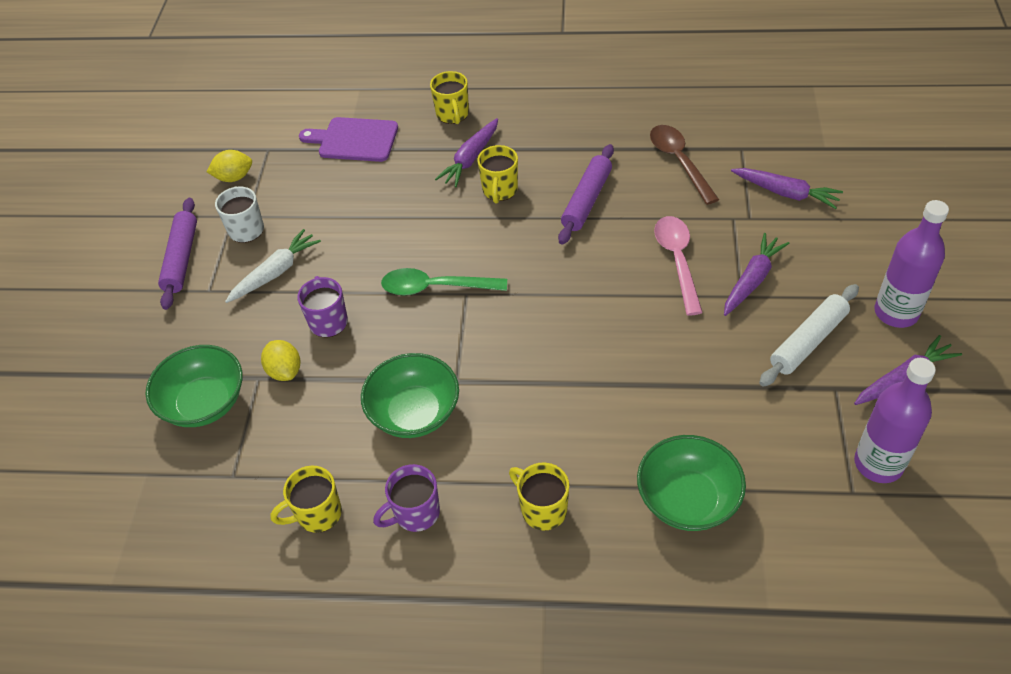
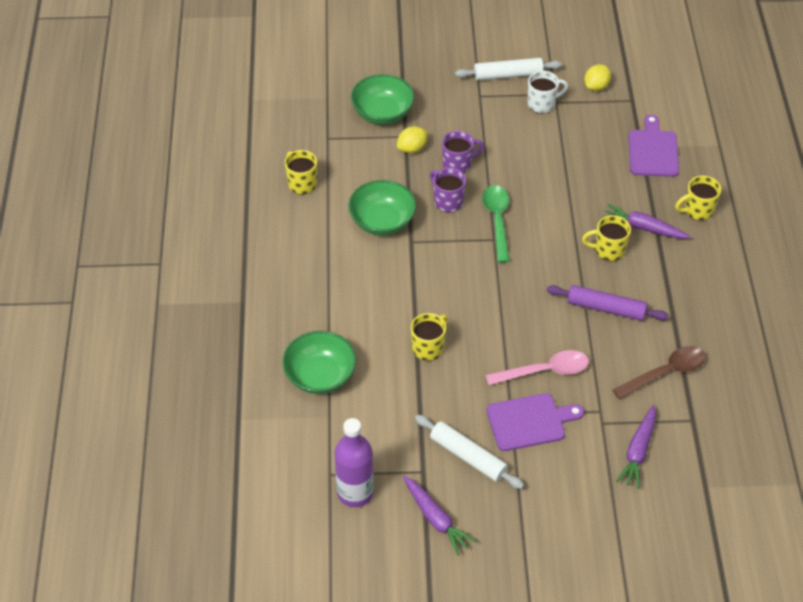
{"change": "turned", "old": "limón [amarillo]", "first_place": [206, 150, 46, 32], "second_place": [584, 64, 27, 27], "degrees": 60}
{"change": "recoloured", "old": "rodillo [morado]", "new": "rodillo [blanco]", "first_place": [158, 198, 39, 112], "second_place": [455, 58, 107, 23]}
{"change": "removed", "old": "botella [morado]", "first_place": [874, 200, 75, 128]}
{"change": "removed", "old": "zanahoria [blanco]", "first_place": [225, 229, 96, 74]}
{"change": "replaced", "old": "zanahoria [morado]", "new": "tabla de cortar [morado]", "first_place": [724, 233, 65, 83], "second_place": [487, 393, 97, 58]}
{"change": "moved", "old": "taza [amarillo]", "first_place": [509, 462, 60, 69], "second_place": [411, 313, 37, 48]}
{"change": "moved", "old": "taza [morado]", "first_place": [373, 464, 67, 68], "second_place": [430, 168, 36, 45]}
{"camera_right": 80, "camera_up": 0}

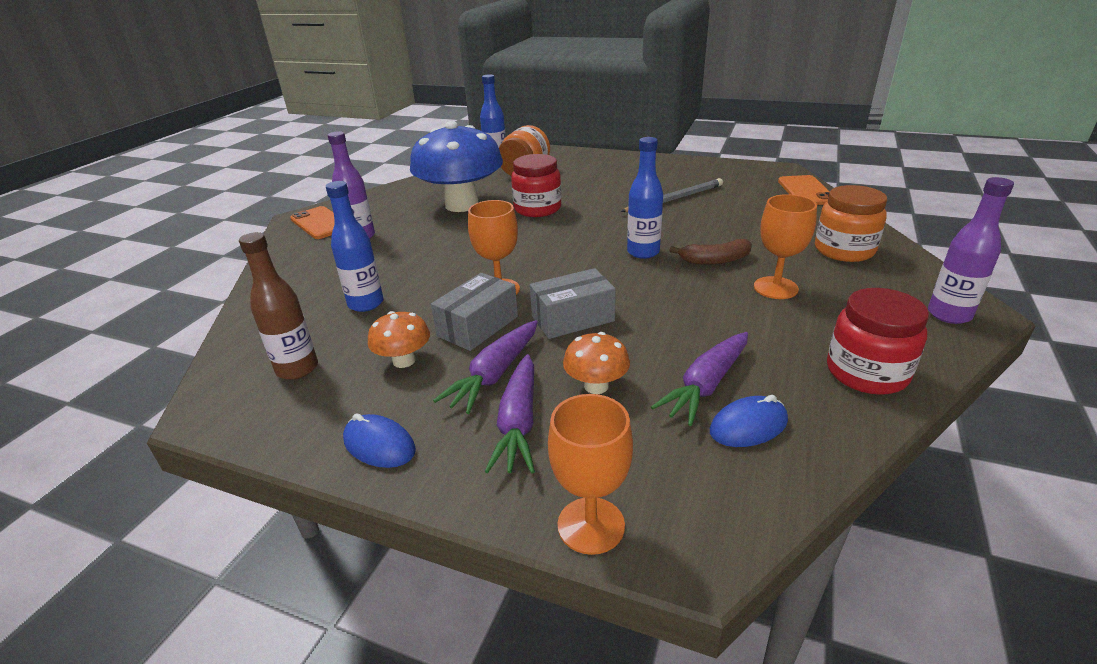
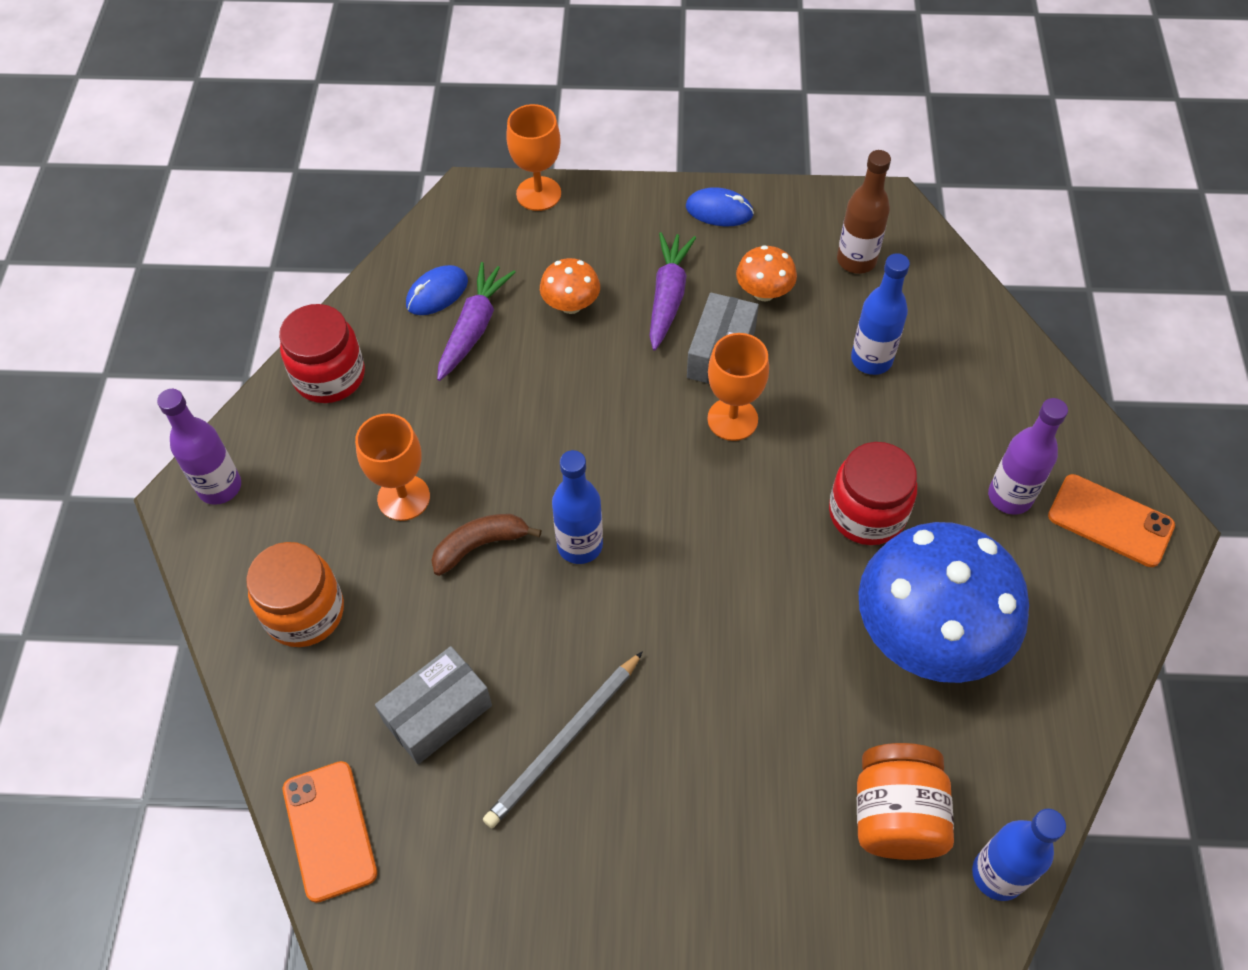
{"change": "moved", "old": "tarro [rojo]", "first_place": [511, 154, 50, 63], "second_place": [829, 442, 88, 103]}
{"change": "moved", "old": "caja [gris]", "first_place": [530, 268, 86, 71], "second_place": [375, 646, 117, 118]}
{"change": "removed", "old": "zanahoria [morado]", "first_place": [485, 354, 50, 120]}
{"camera_right": 160, "camera_up": 25}

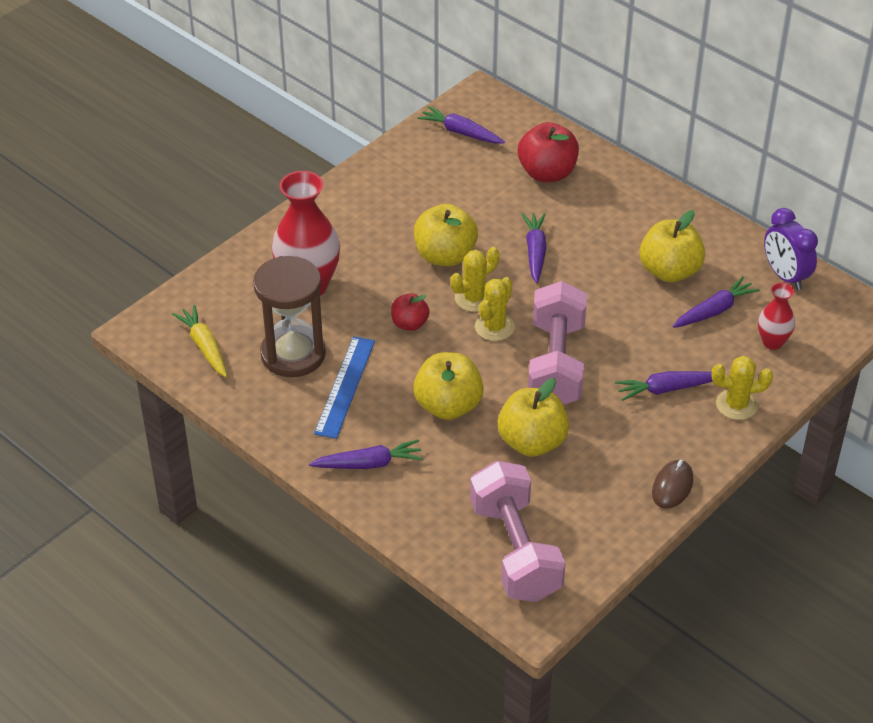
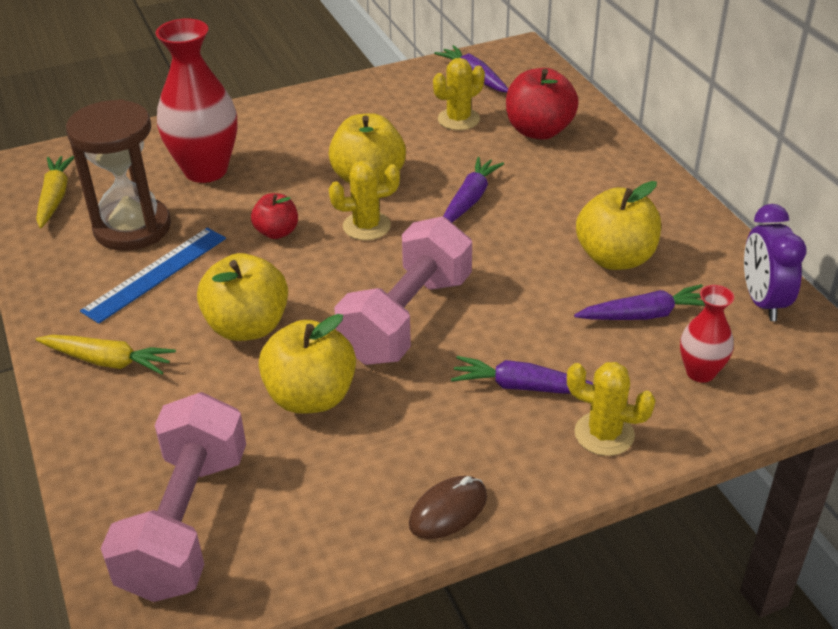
{"change": "moved", "old": "cactus [amarillo]", "first_place": [475, 277, 40, 64], "second_place": [433, 58, 52, 72]}
{"change": "recoloured", "old": "zanahoria [morado]", "new": "zanahoria [amarillo]", "first_place": [309, 439, 114, 30], "second_place": [36, 335, 140, 39]}
{"camera_right": 25, "camera_up": -5}

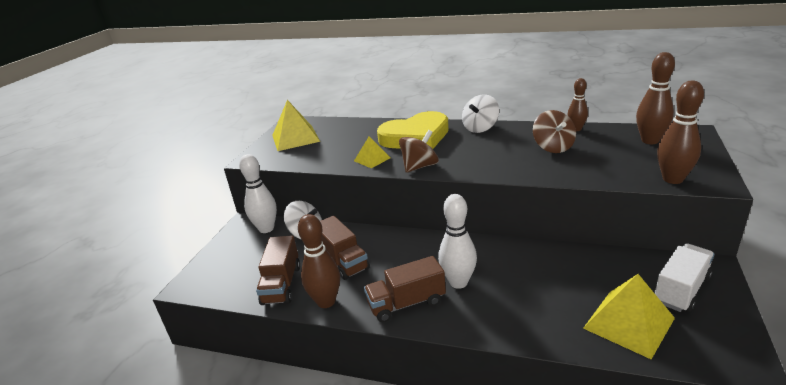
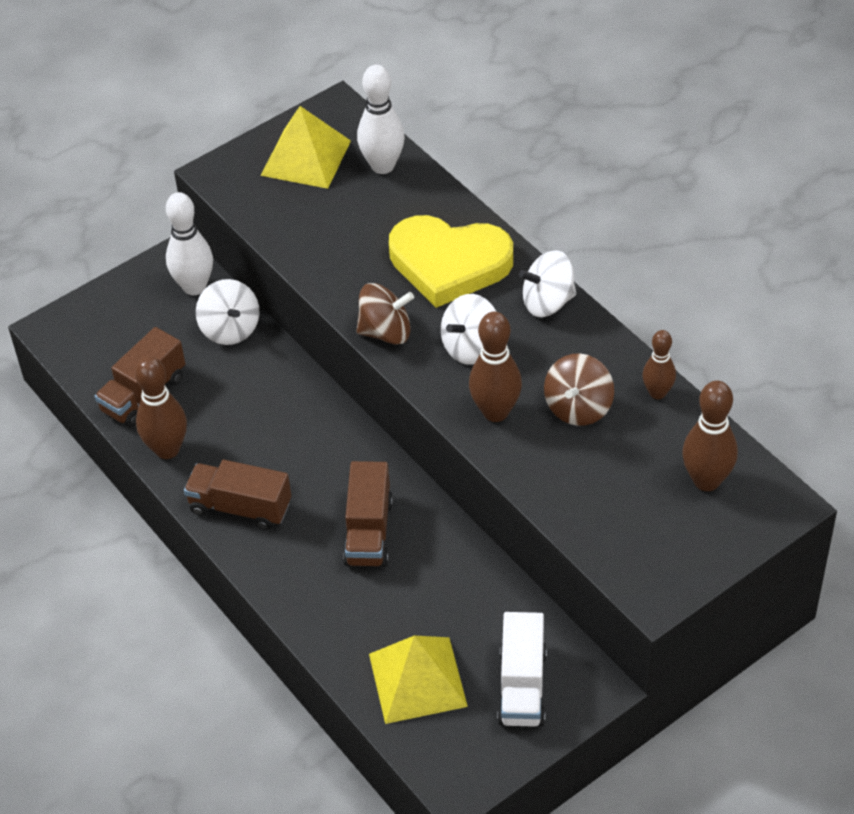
{"change": "moved", "old": "bolo [marrón]", "first_place": [657, 80, 47, 104], "second_place": [469, 312, 53, 110]}
{"change": "removed", "old": "pirámide [amarillo]", "first_place": [354, 136, 36, 32]}
{"change": "moved", "old": "bolo [blanco]", "first_place": [438, 194, 39, 95], "second_place": [357, 65, 48, 109]}
{"change": "moved", "old": "camión [marrón]", "first_place": [320, 216, 50, 64], "second_place": [343, 461, 50, 106]}
{"change": "turned", "old": "camión [blanco]", "first_place": [654, 243, 60, 69], "second_place": [497, 612, 50, 115], "degrees": 105}
{"change": "added", "new": "peonza [blanco]", "second_place": [441, 294, 56, 70]}
{"camera_right": 35, "camera_up": 20}

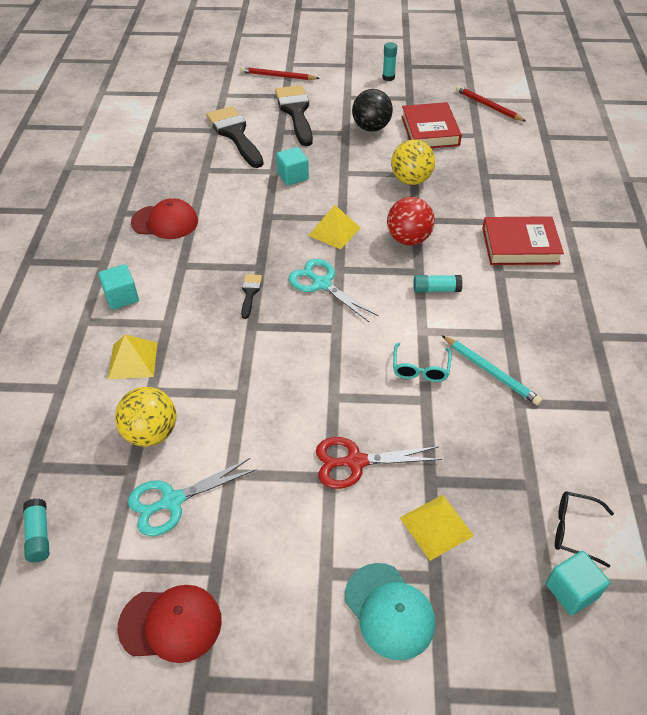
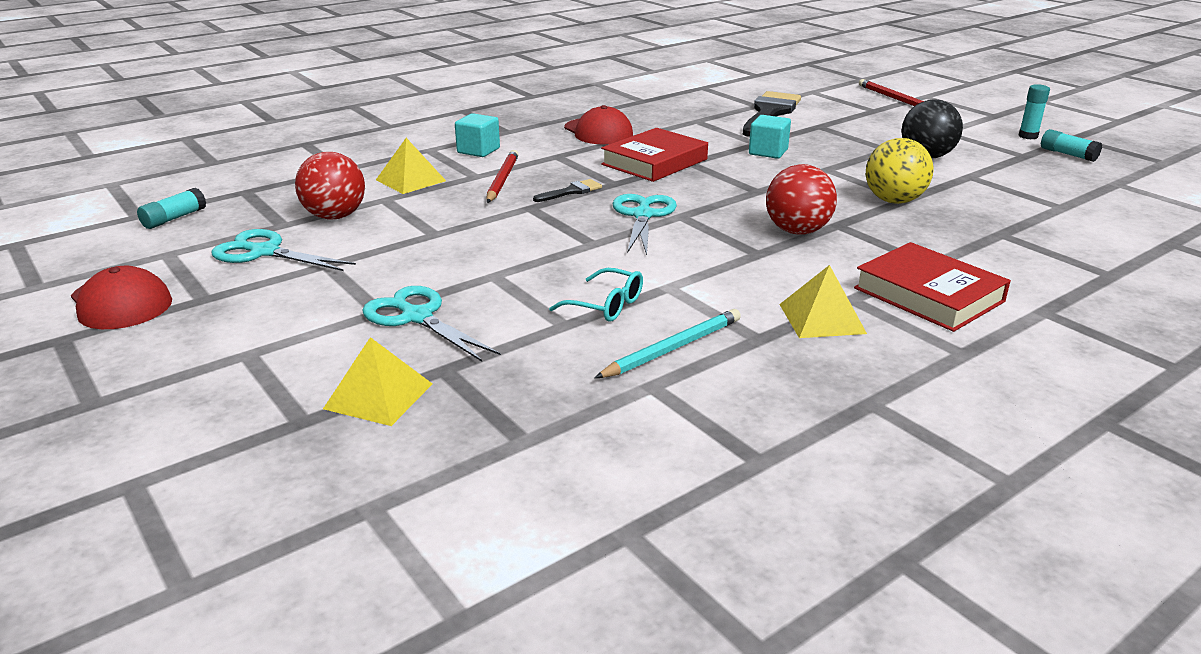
{"change": "removed", "old": "pincel [negro]", "first_place": [275, 85, 38, 61]}
{"change": "moved", "old": "lápiz [rojo]", "first_place": [456, 86, 71, 36], "second_place": [487, 150, 32, 53]}
{"change": "moved", "old": "libro [rojo]", "first_place": [401, 102, 61, 46], "second_place": [601, 128, 107, 54]}
{"change": "moved", "old": "pirámide [amarillo]", "first_place": [308, 205, 53, 44], "second_place": [779, 265, 88, 73]}
{"change": "moved", "old": "barra de pegamento [turquesa]", "first_place": [413, 275, 49, 18], "second_place": [1041, 129, 61, 33]}
{"change": "turned", "old": "lápiz [turquesa]", "first_place": [442, 336, 100, 69], "second_place": [595, 309, 146, 69], "degrees": -135}
{"change": "turned", "old": "gafas [turquesa]", "first_place": [393, 343, 59, 39], "second_place": [549, 268, 94, 54], "degrees": -120}
{"change": "recoloured", "old": "pelota [amarillo]", "new": "pelota [rojo]", "first_place": [115, 387, 61, 60], "second_place": [295, 152, 70, 68]}
{"change": "recoloured", "old": "tijeras [rojo]", "new": "tijeras [turquesa]", "first_place": [316, 437, 126, 52], "second_place": [362, 286, 139, 76]}
{"change": "removed", "old": "gafas [negro]", "first_place": [555, 491, 59, 77]}
{"change": "removed", "old": "cubo [turquesa]", "first_place": [546, 551, 64, 64]}
{"change": "removed", "old": "gorra [turquesa]", "first_place": [345, 563, 90, 97]}
{"camera_right": 50, "camera_up": -20}

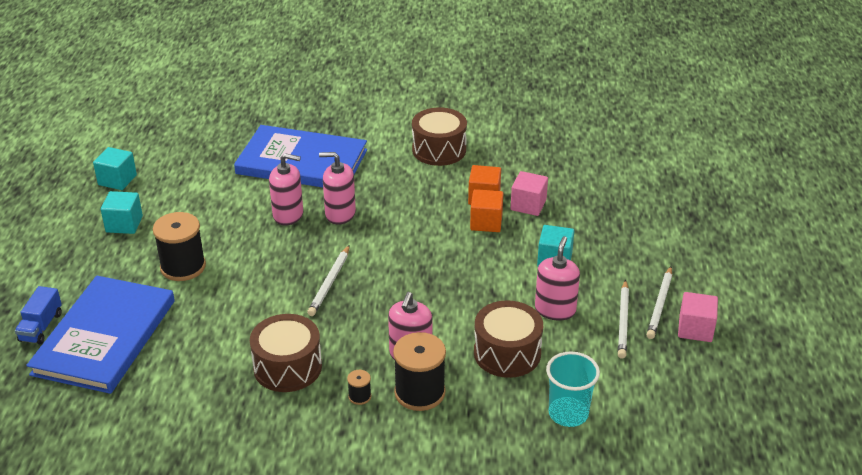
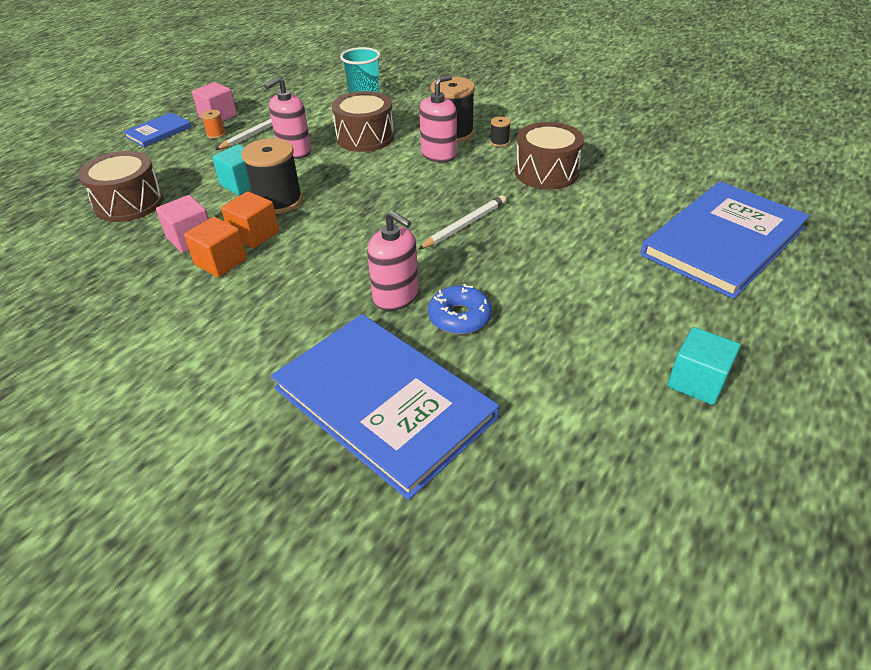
{"change": "moved", "old": "tambor [marrón]", "first_place": [412, 107, 55, 59], "second_place": [78, 151, 86, 71]}
{"change": "removed", "old": "cubo [turquesa]", "first_place": [93, 147, 44, 43]}
{"change": "replaced", "old": "dispensador de jabón [rosa]", "new": "rosquilla [azul]", "first_place": [269, 153, 34, 72], "second_place": [428, 284, 64, 50]}
{"change": "moved", "old": "carrete [negro]", "first_place": [153, 212, 53, 69], "second_place": [241, 138, 62, 76]}
{"change": "replaced", "old": "lápiz [blanco]", "new": "carrete [naranja]", "first_place": [646, 266, 26, 73], "second_place": [201, 110, 25, 29]}
{"change": "removed", "old": "camión [azul]", "first_place": [15, 286, 47, 58]}
{"change": "added", "new": "libro [azul]", "second_place": [123, 113, 69, 34]}
{"camera_right": -150, "camera_up": 5}

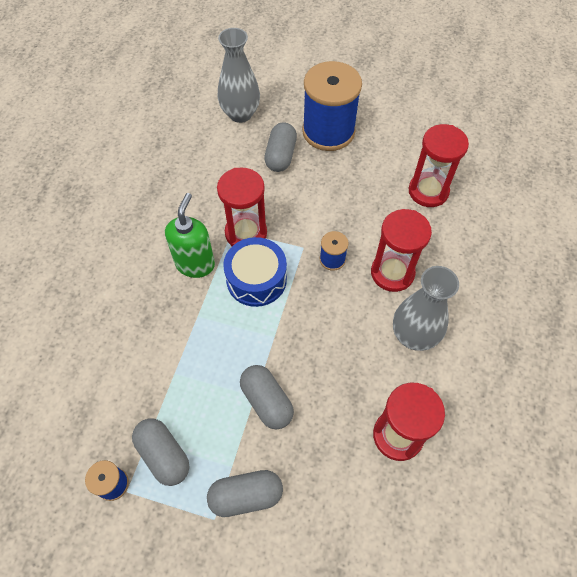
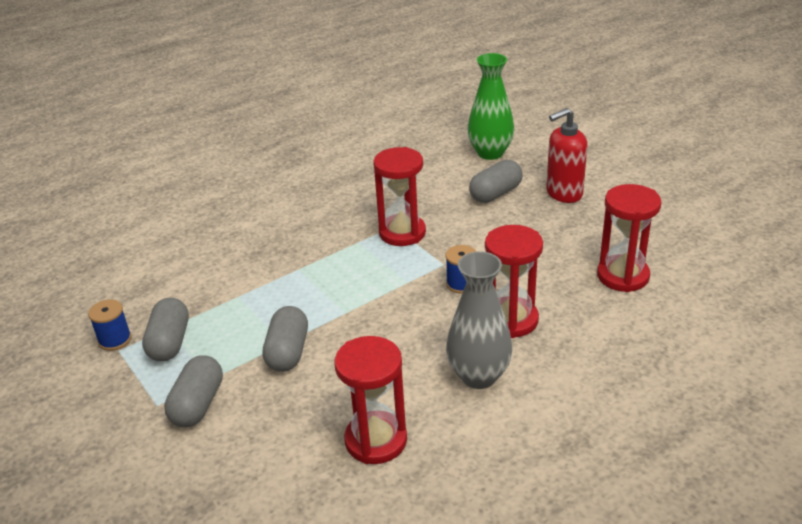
{"change": "recoloured", "old": "florero [gris]", "new": "florero [verde]", "first_place": [218, 28, 42, 95], "second_place": [468, 53, 46, 107]}
{"change": "replaced", "old": "carrete [azul]", "new": "dispensador de jabón [rojo]", "first_place": [302, 61, 60, 90], "second_place": [546, 108, 42, 95]}
{"change": "removed", "old": "dispensador de jabón [verde]", "first_place": [165, 193, 50, 85]}
{"change": "removed", "old": "tambor [azul]", "first_place": [223, 237, 64, 70]}
{"change": "turned", "old": "cápsula [gris]", "first_place": [207, 470, 76, 47], "second_place": [164, 355, 59, 72], "degrees": 75}
{"camera_right": 40, "camera_up": -25}

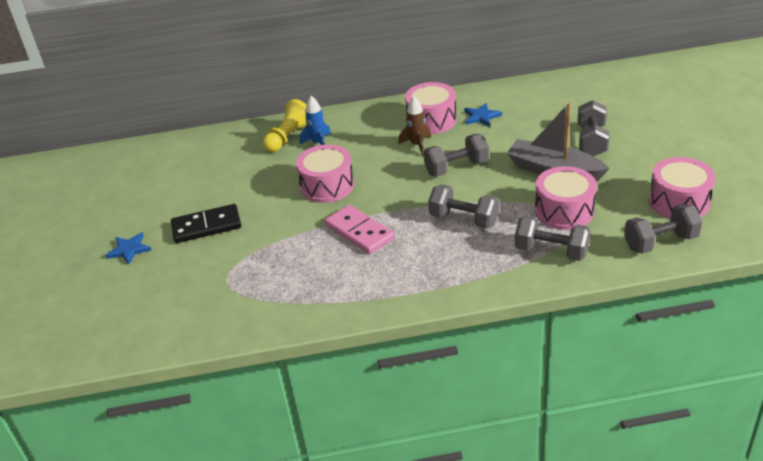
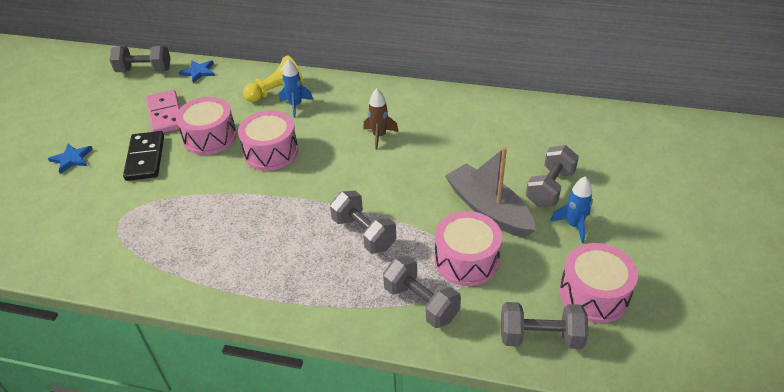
{"change": "moved", "old": "tambor [rosa]", "first_place": [405, 82, 52, 52], "second_place": [176, 97, 61, 58]}
{"change": "moved", "old": "estrella [azul]", "first_place": [464, 103, 38, 24], "second_place": [178, 60, 37, 23]}
{"change": "moved", "old": "mancuerna [gris]", "first_place": [423, 134, 66, 42], "second_place": [110, 46, 60, 26]}
{"change": "turned", "old": "ficha de dominó [negro]", "first_place": [171, 204, 70, 39], "second_place": [123, 131, 41, 50], "degrees": 75}
{"change": "moved", "old": "ficha de dominó [rosa]", "first_place": [325, 205, 69, 49], "second_place": [146, 90, 34, 43]}
{"change": "added", "new": "cohete [azul]", "second_place": [550, 176, 43, 67]}
{"camera_right": 20, "camera_up": 5}

